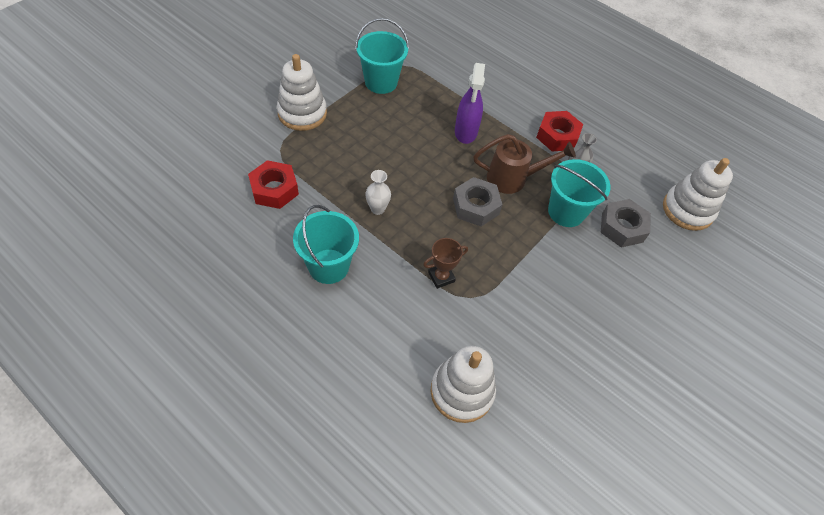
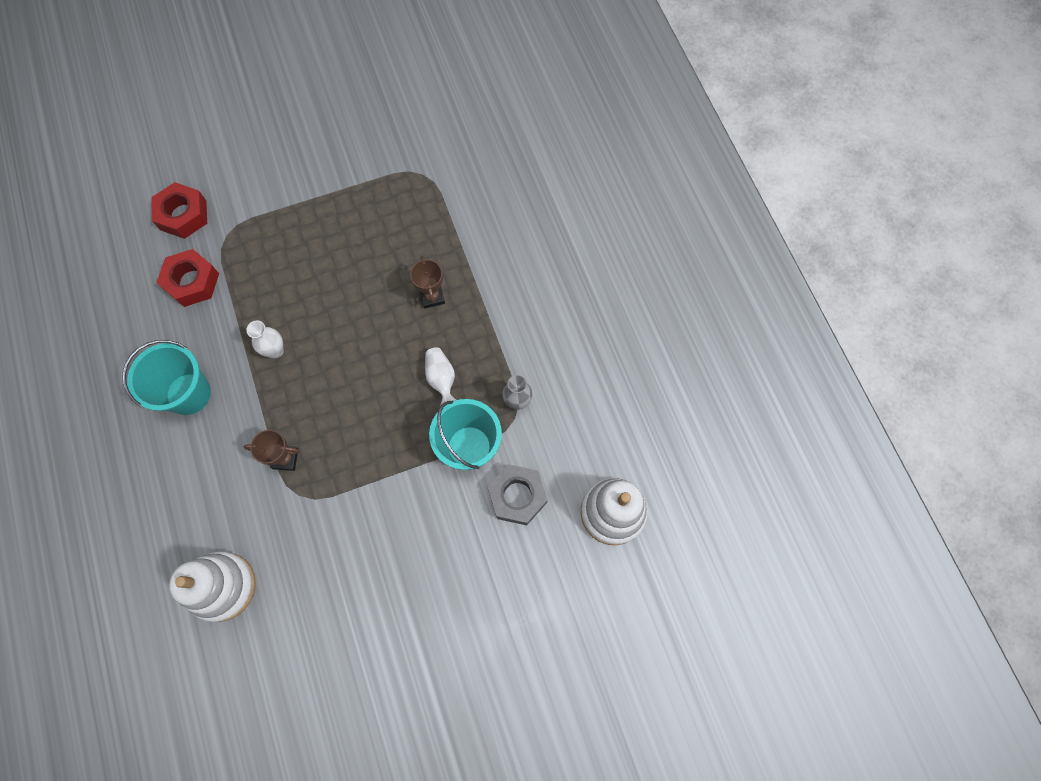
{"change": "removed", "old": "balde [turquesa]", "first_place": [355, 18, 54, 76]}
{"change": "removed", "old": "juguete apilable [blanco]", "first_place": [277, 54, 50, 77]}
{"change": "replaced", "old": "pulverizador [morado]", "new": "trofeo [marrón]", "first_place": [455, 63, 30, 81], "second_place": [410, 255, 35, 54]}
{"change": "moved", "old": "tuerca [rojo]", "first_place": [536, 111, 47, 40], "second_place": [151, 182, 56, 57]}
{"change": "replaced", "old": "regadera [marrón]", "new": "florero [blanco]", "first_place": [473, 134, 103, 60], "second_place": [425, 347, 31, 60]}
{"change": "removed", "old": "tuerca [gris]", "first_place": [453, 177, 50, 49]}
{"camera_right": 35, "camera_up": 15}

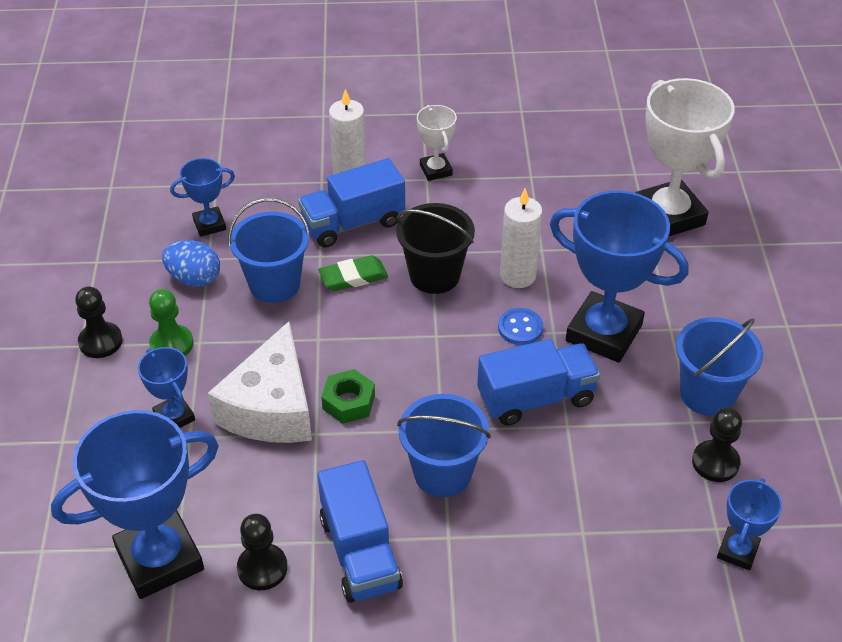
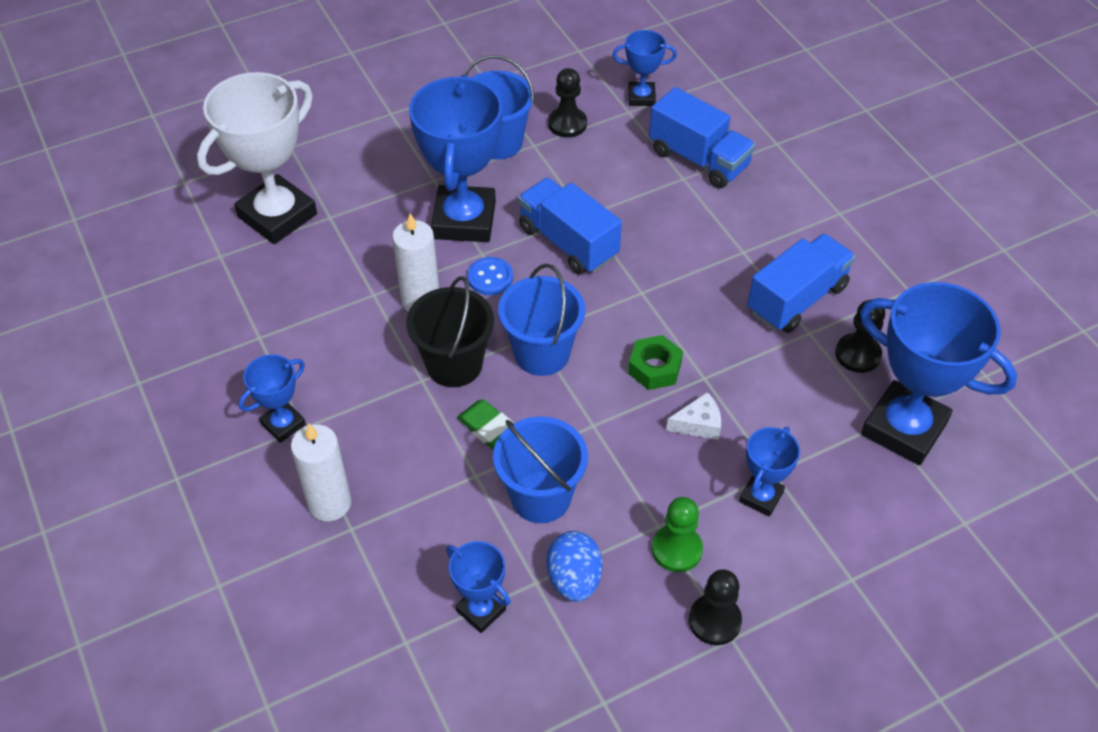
{"change": "recoloured", "old": "trofeo [blanco]", "new": "trofeo [azul]", "first_place": [417, 105, 40, 76], "second_place": [239, 354, 67, 89]}
{"change": "moved", "old": "camión [azul]", "first_place": [298, 158, 107, 90], "second_place": [649, 87, 106, 101]}
{"change": "resized", "old": "queso [blanco]", "first_place": [208, 322, 104, 121], "second_place": [666, 392, 55, 48], "factor": 0.42}
{"change": "moved", "old": "balde [azul]", "first_place": [397, 394, 94, 103], "second_place": [498, 264, 87, 112]}
{"camera_right": -115, "camera_up": 5}

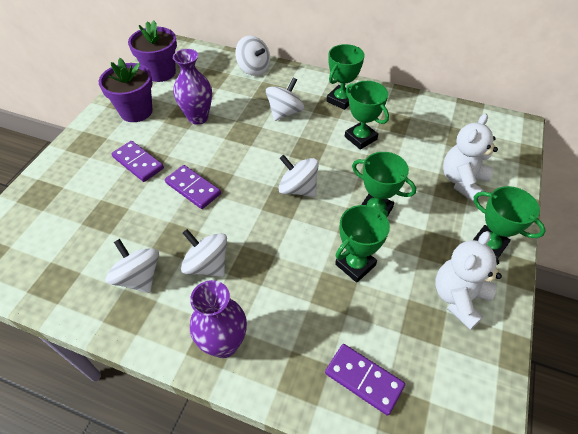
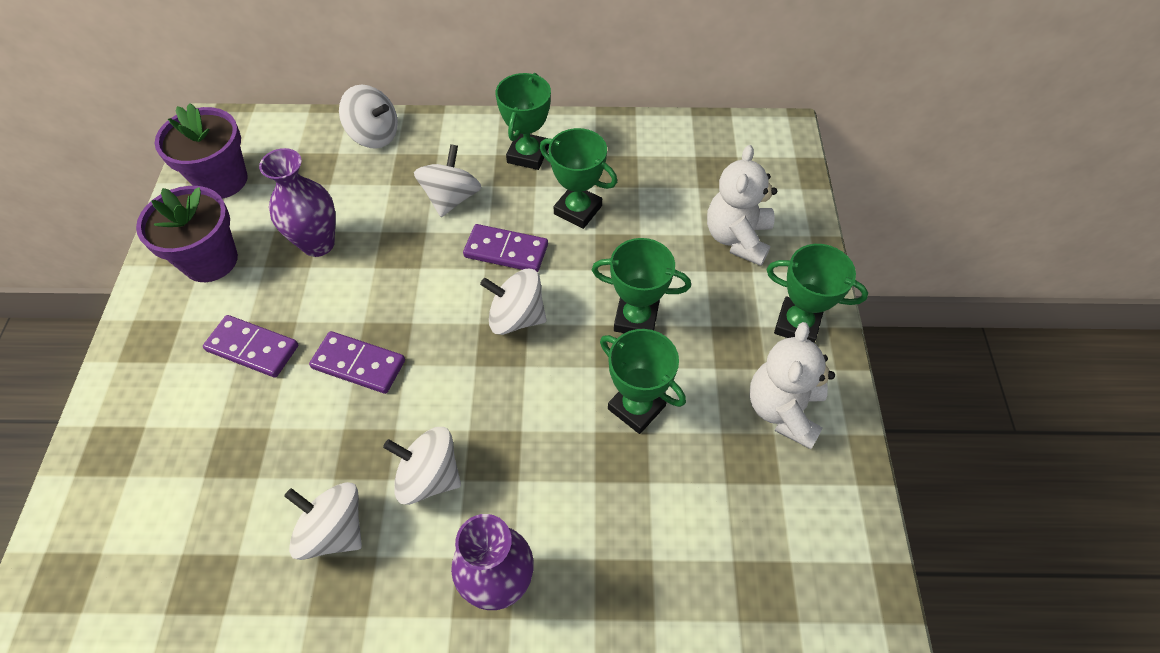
{"change": "turned", "old": "trofeo [verde]", "first_place": [335, 205, 55, 78], "second_place": [600, 329, 86, 105], "degrees": -75}
{"change": "moved", "old": "ficha de dominó [morado]", "first_place": [325, 344, 80, 72], "second_place": [463, 224, 85, 48]}
{"camera_right": -20, "camera_up": 5}

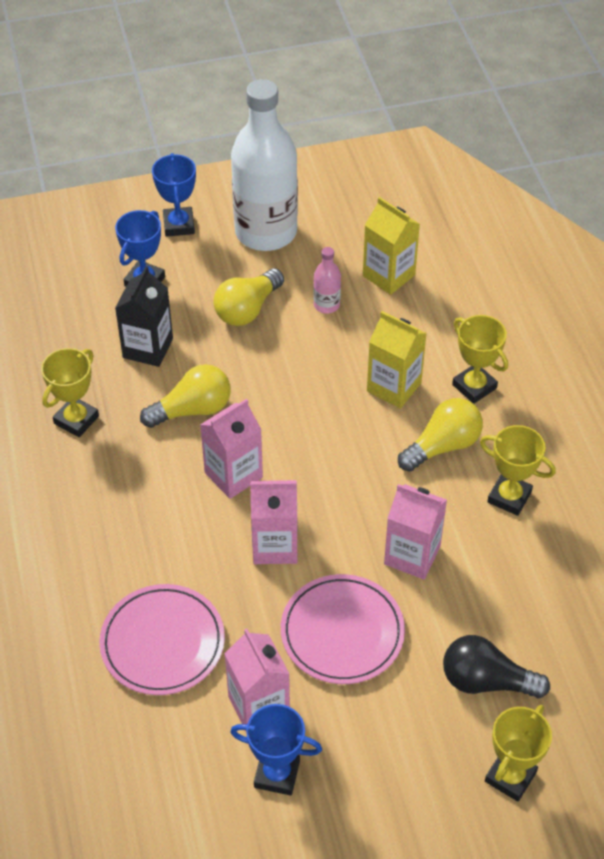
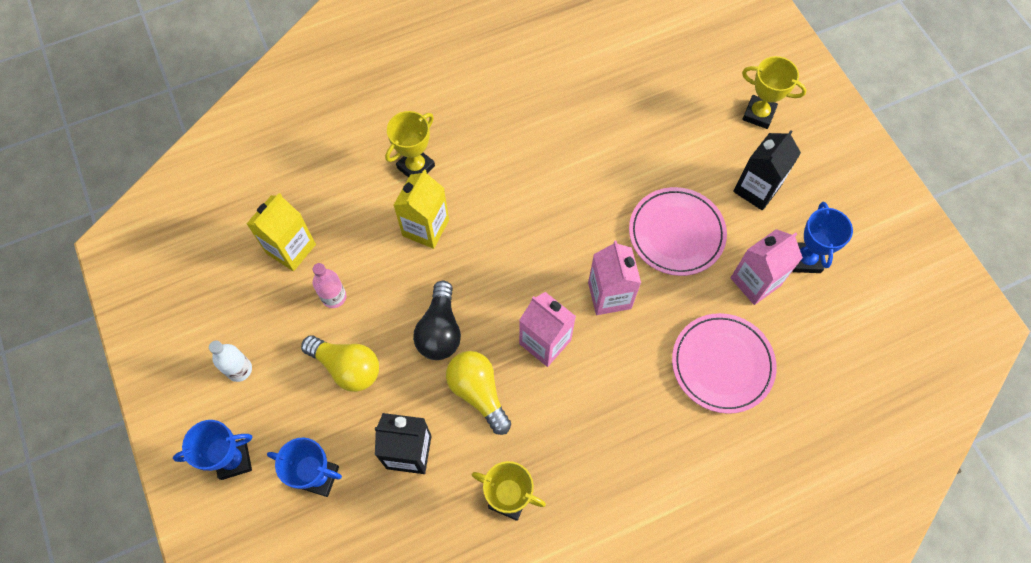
{"change": "resized", "old": "botella [blanco]", "first_place": [231, 79, 67, 172], "second_place": [209, 341, 43, 41], "factor": 0.41}
{"change": "removed", "old": "bombilla [amarillo]", "first_place": [398, 398, 85, 74]}
{"change": "removed", "old": "trofeo [amarillo]", "first_place": [480, 425, 76, 91]}
{"change": "removed", "old": "cartón de leche [rosa]", "first_place": [384, 484, 63, 96]}
{"change": "moved", "old": "bombilla [negro]", "first_place": [443, 635, 107, 63], "second_place": [413, 281, 48, 79]}
{"change": "added", "new": "cartón de leche [negro]", "second_place": [733, 130, 68, 81]}
{"camera_right": -100, "camera_up": 15}

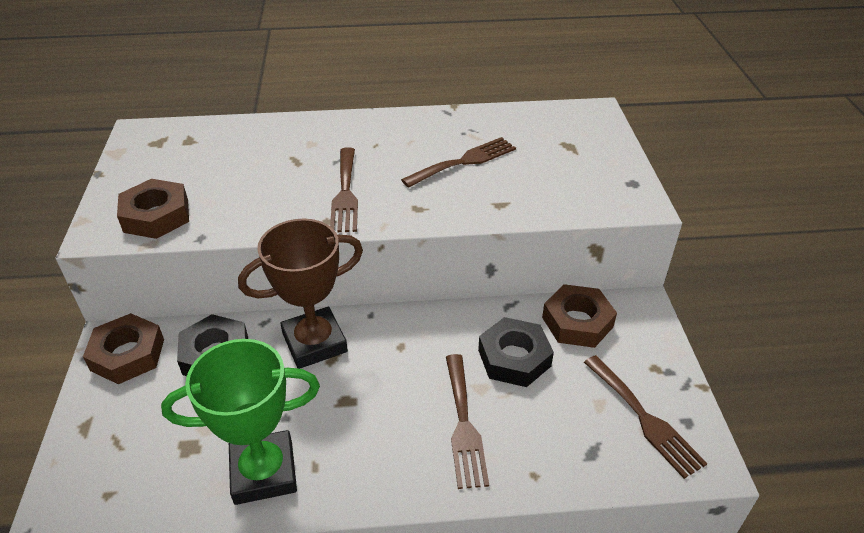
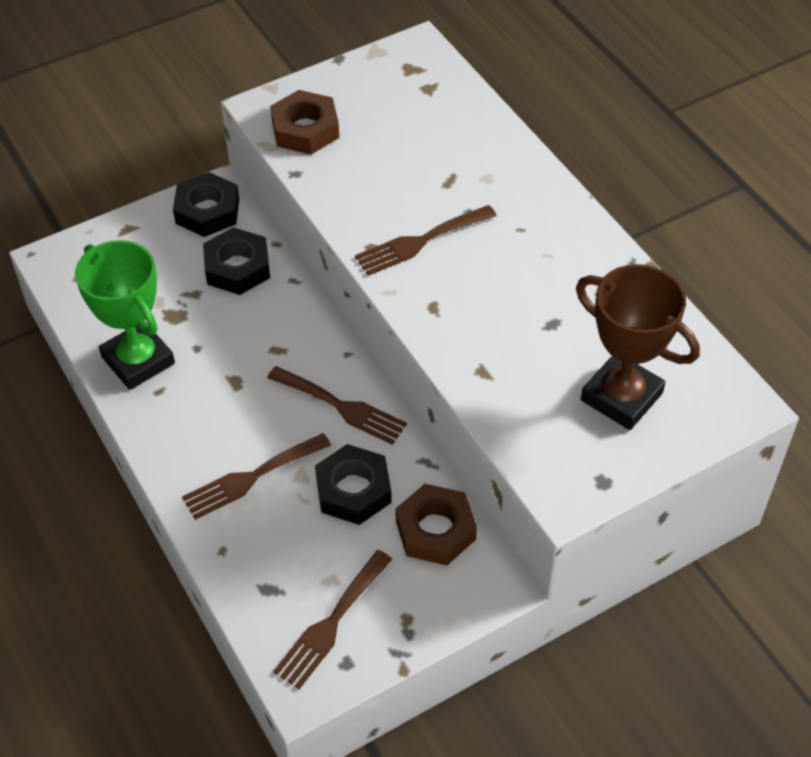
{"change": "moved", "old": "tenedor [marrón]", "first_place": [401, 137, 115, 51], "second_place": [267, 366, 140, 79]}
{"change": "moved", "old": "trofeo [marrón]", "first_place": [238, 219, 125, 150], "second_place": [576, 264, 124, 166]}
{"change": "recoloured", "old": "tuerca [marrón]", "new": "tuerca [negro]", "first_place": [83, 313, 81, 71], "second_place": [173, 172, 66, 65]}
{"camera_right": 65, "camera_up": 10}

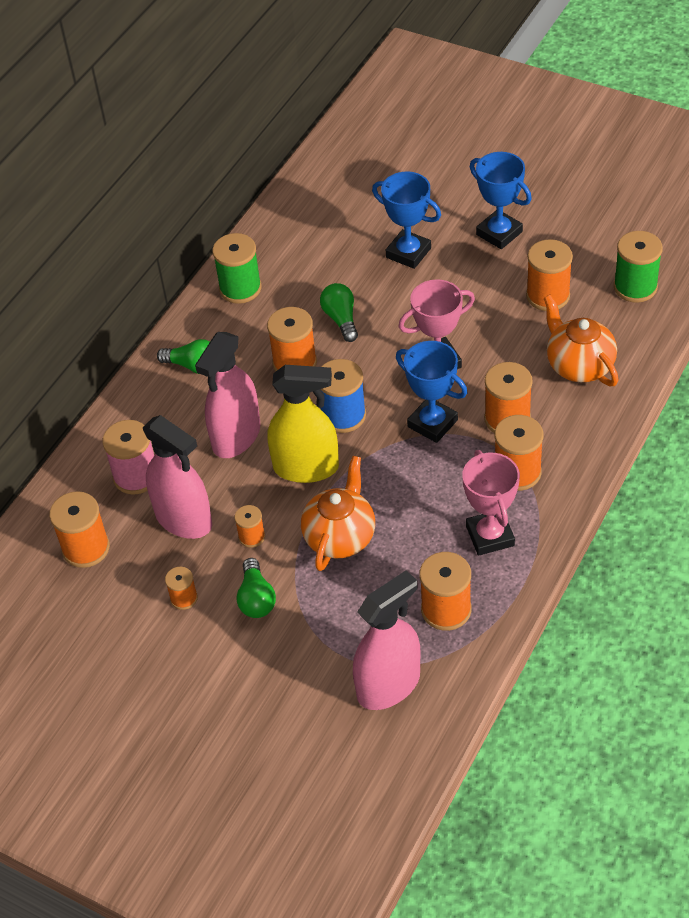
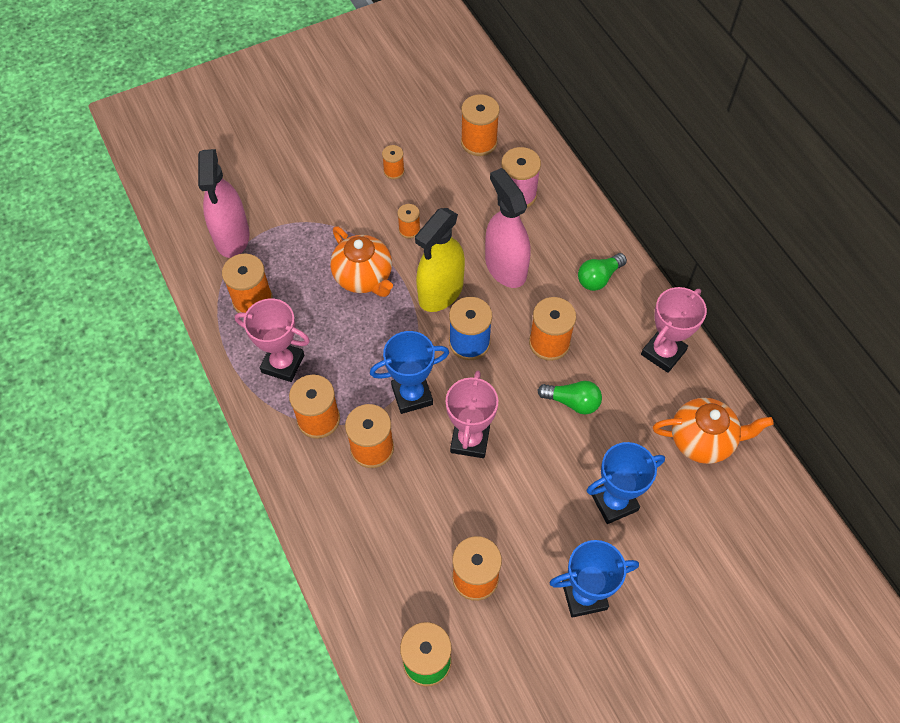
{"change": "replaced", "old": "carrete [verde]", "new": "trofeo [rosa]", "first_place": [212, 233, 50, 71], "second_place": [641, 287, 66, 86]}
{"change": "moved", "old": "tetera [naranja]", "first_place": [544, 294, 74, 92], "second_place": [653, 398, 121, 66]}
{"change": "removed", "old": "pulverizador [rosa]", "first_place": [143, 415, 69, 124]}
{"change": "removed", "old": "bombilla [verde]", "first_place": [237, 558, 39, 60]}
{"camera_right": 120, "camera_up": 10}

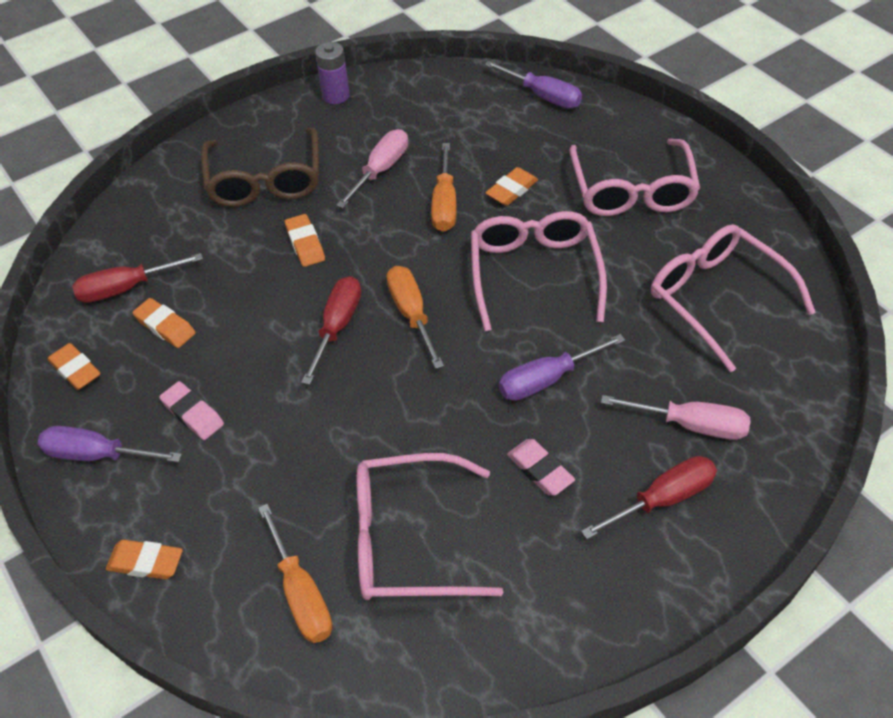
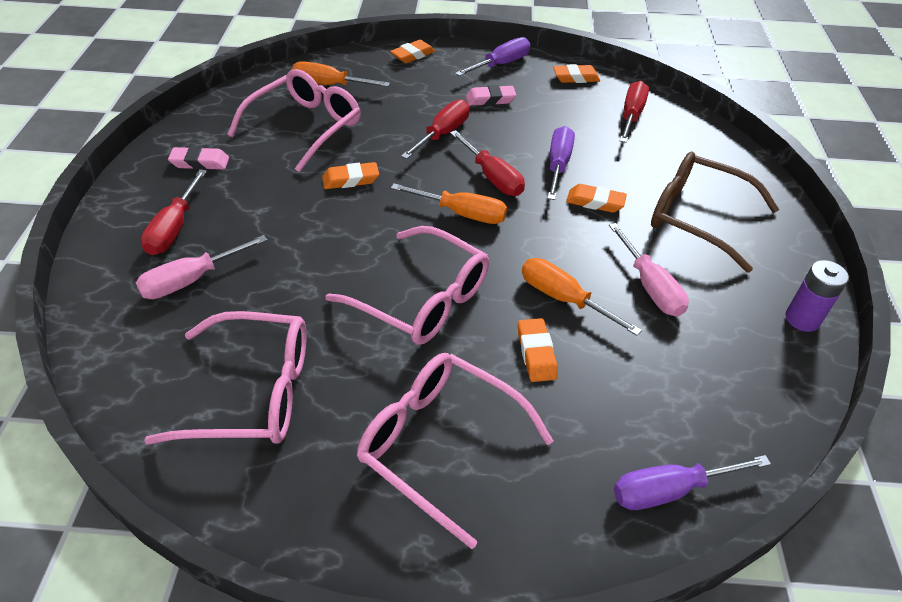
{"change": "moved", "old": "goma de borrar [naranja]", "first_place": [132, 298, 64, 50], "second_place": [322, 162, 57, 27]}
{"change": "moved", "old": "destornillador [morado]", "first_place": [499, 334, 126, 67], "second_place": [547, 126, 28, 74]}
{"change": "moved", "old": "goma de borrar [rosa]", "first_place": [507, 439, 68, 57], "second_place": [168, 146, 61, 24]}
{"change": "added", "new": "destornillador [rojo]", "second_place": [401, 100, 69, 59]}
{"camera_right": 125, "camera_up": -5}

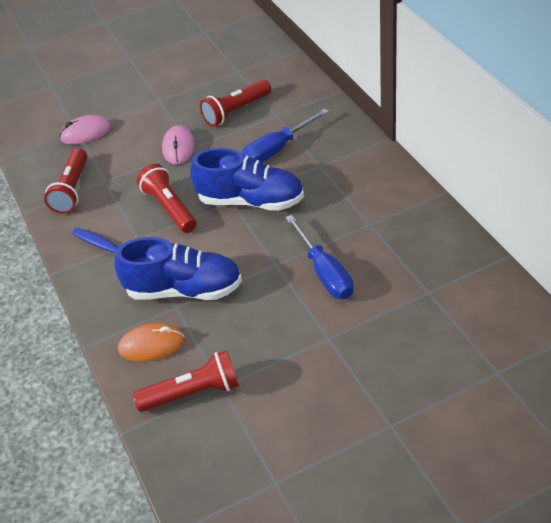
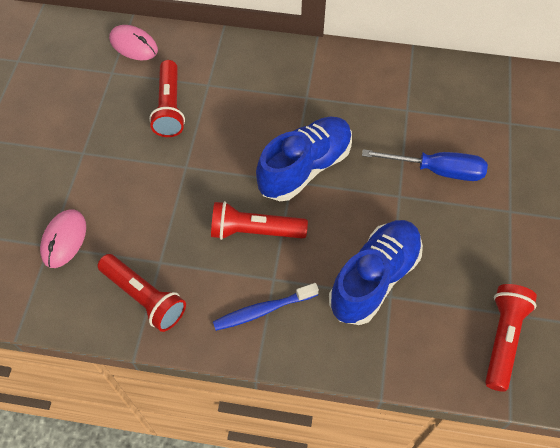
{"change": "removed", "old": "destornillador [azul]", "first_place": [241, 108, 88, 54]}
{"change": "moved", "old": "ratón [rosa]", "first_place": [162, 125, 33, 40], "second_place": [109, 25, 49, 35]}
{"change": "removed", "old": "ratón [naranja]", "first_place": [118, 323, 67, 39]}
{"camera_right": -60, "camera_up": 15}

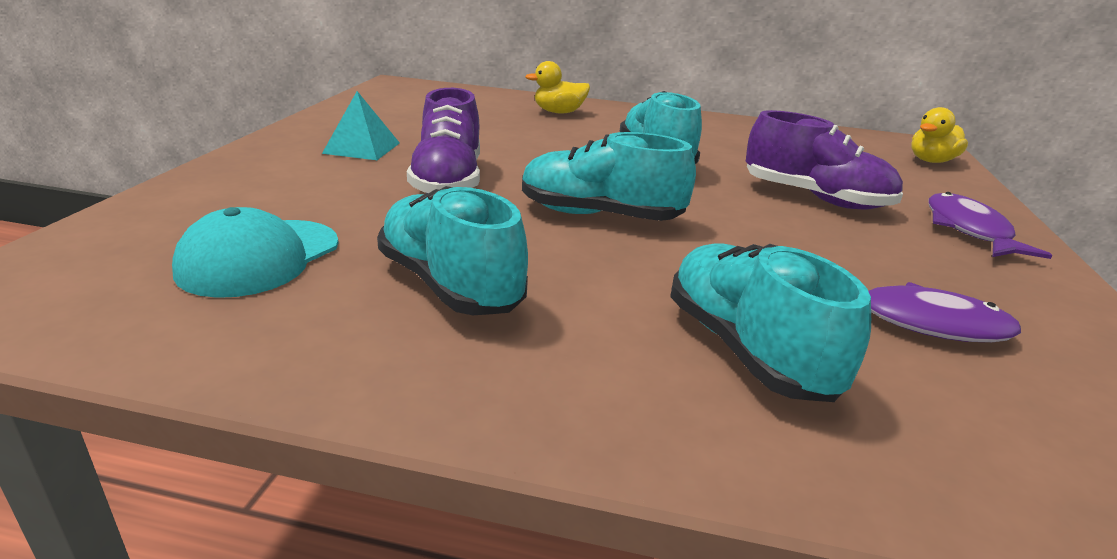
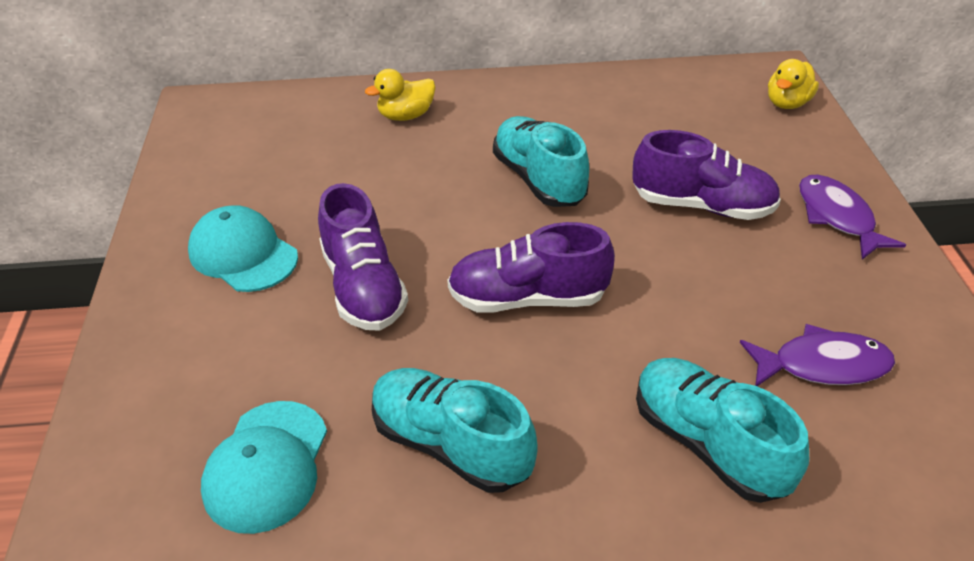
{"change": "replaced", "old": "pirámide [turquesa]", "new": "gorra [turquesa]", "first_place": [322, 91, 78, 69], "second_place": [188, 205, 110, 87]}
{"change": "recoloured", "old": "zapato [turquesa]", "new": "zapato [morado]", "first_place": [522, 132, 174, 89], "second_place": [447, 222, 168, 91]}
{"camera_right": -15, "camera_up": 15}

